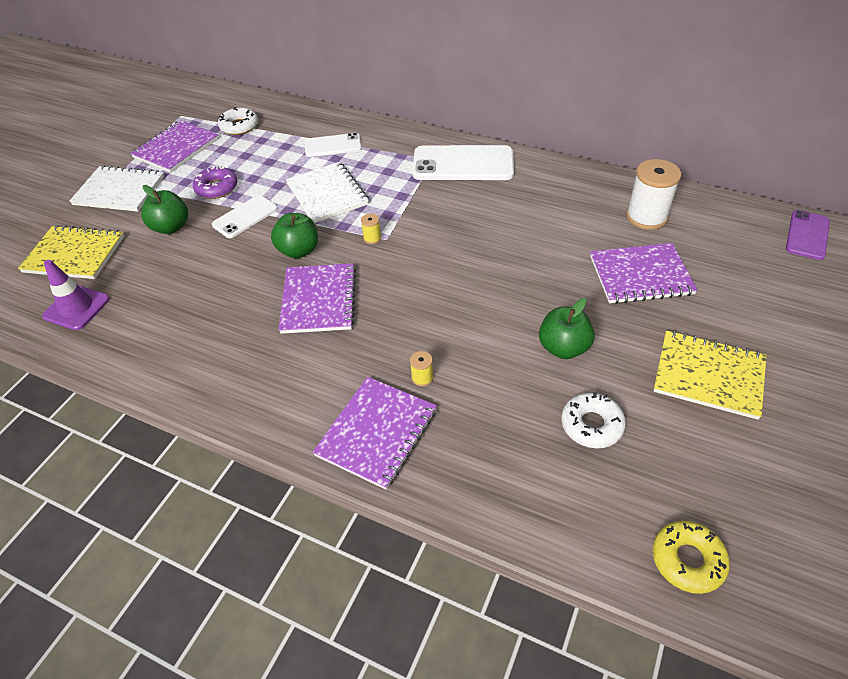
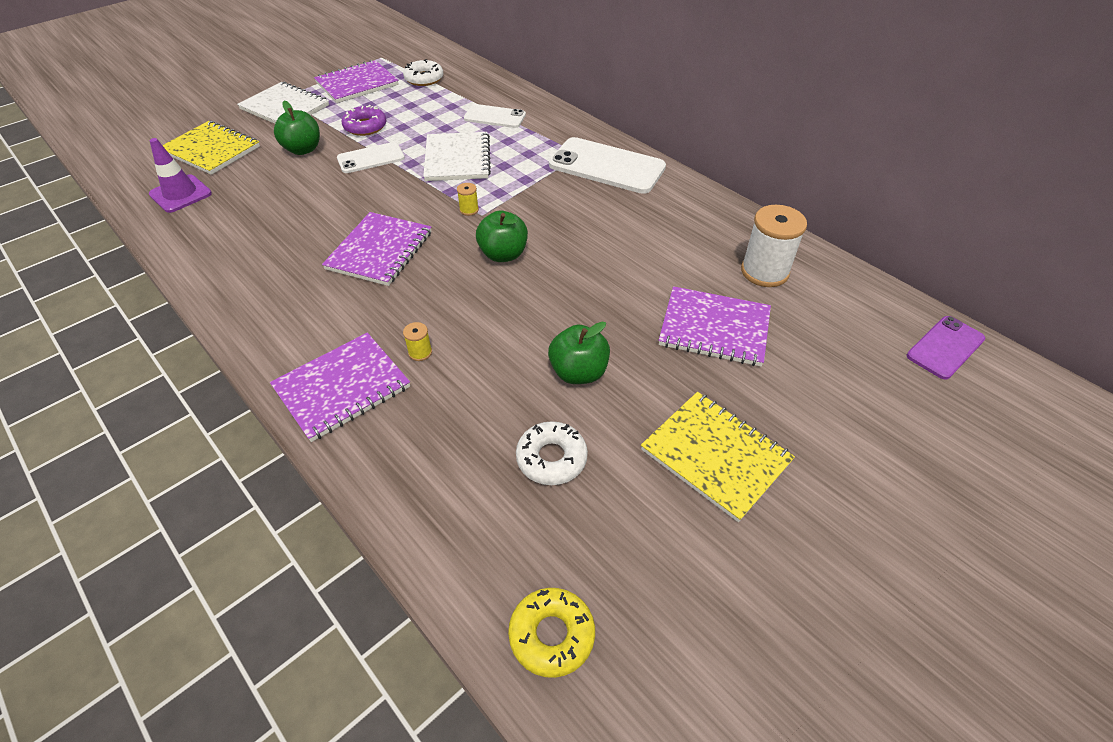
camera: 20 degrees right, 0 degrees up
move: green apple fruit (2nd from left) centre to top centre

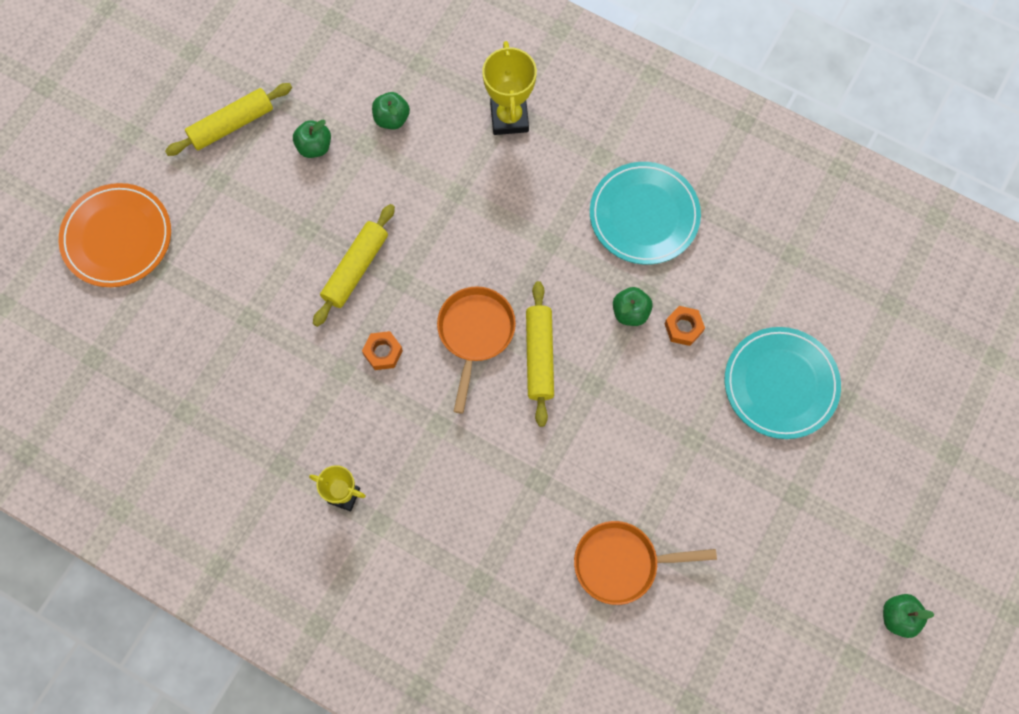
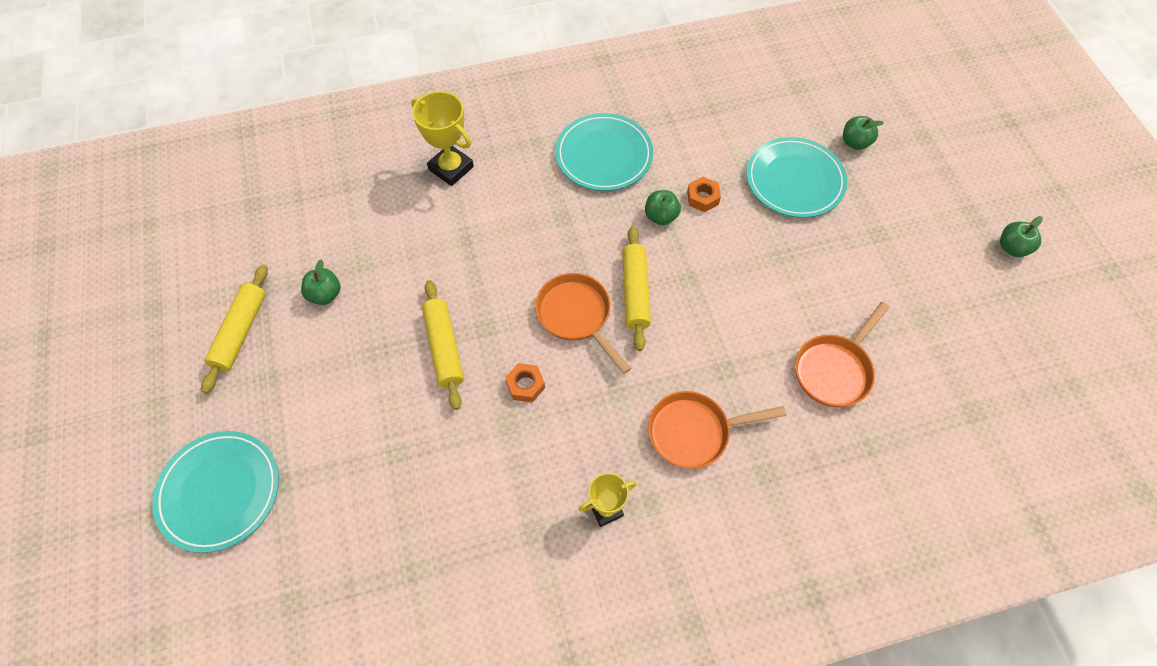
camera: 45 degrees left, 10 degrees down
insert: orange-coloured frying pan (2nd from left) centre
move: green apple fruit (2nd from left in the first image) top centre to green apple fruit (3rd from left) top right
recolor: orange-coloured plate top left to teal plate (1st from left) bottom left
rotate: bright yellow pastry roller (3rd from left) centre = centre 45 degrees clockwise

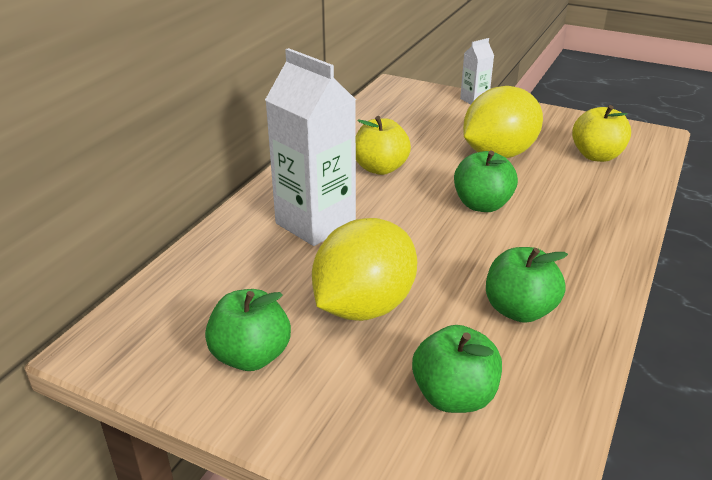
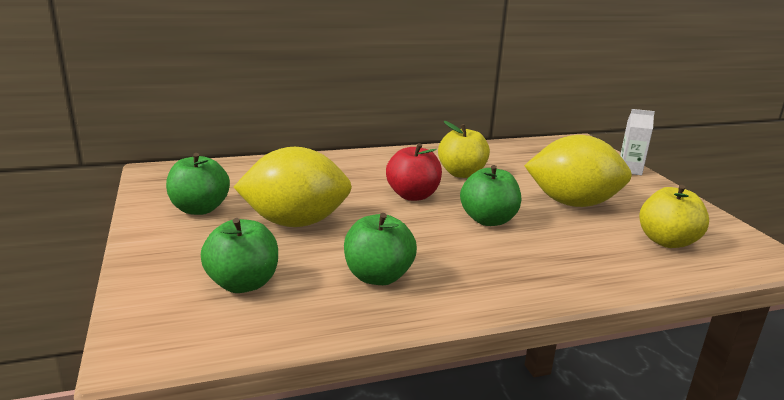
camera: 45 degrees right, 10 degrees down
delete: pure white carton (1st from left) top centre
insert: scarlet apple fruit centre

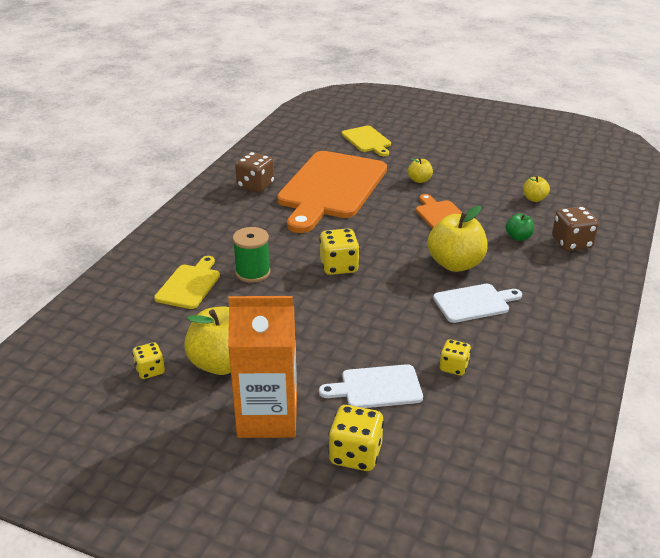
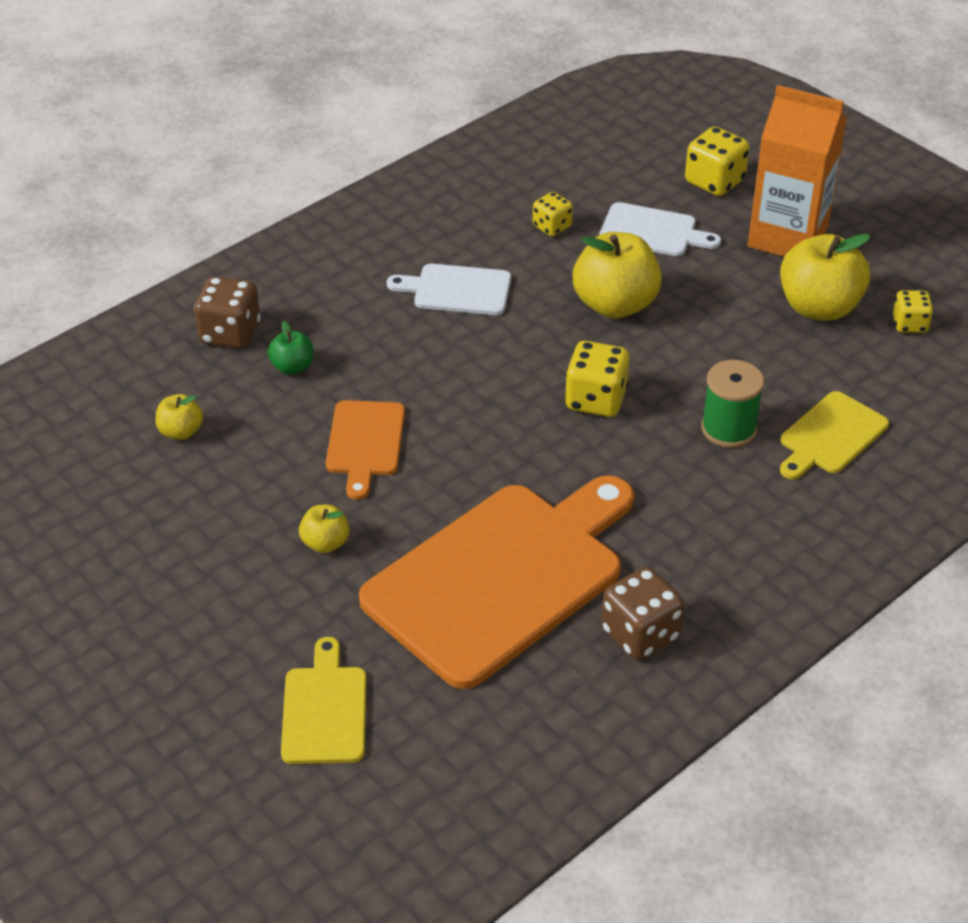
camera: 155 degrees left, 10 degrees up
move: bright yellow apple fruit (3rd from left) middle right to top centre

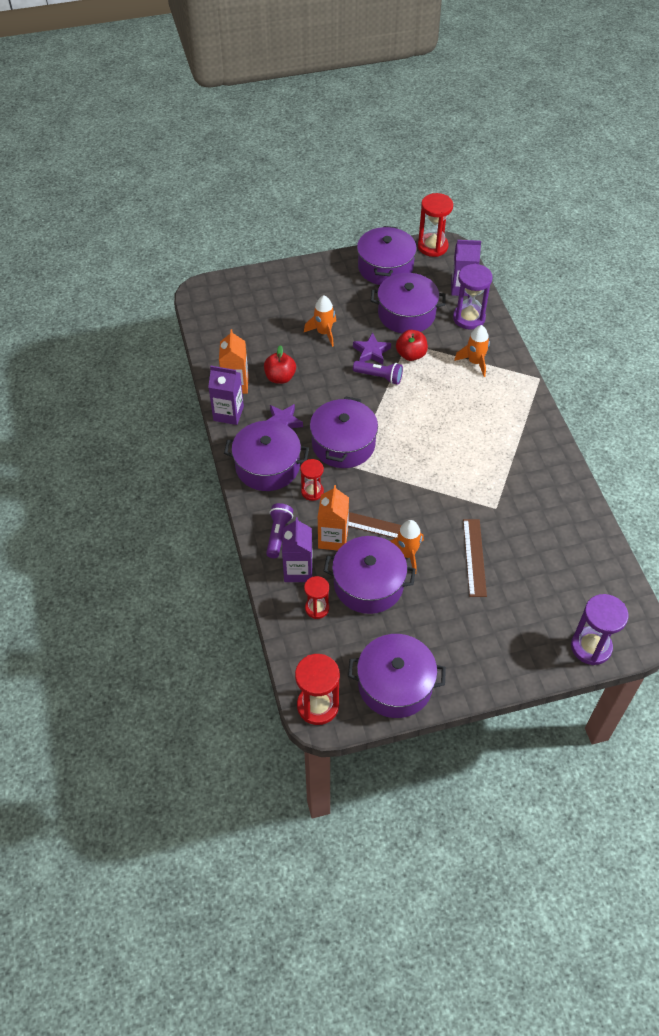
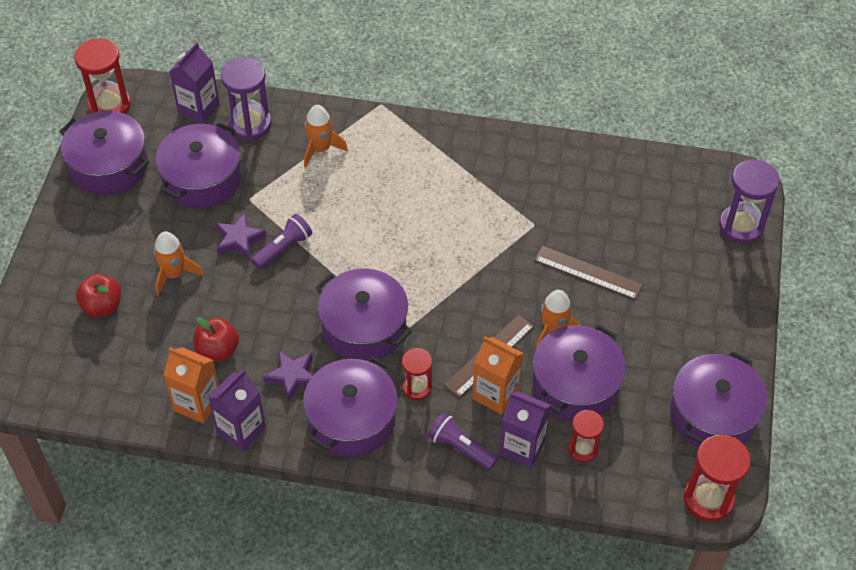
camera: 65 degrees left, 0 degrees up
move: scarlet apple fruit (2nd from left in the first image) top centre to scarlet apple fruit (1st from left) middle left

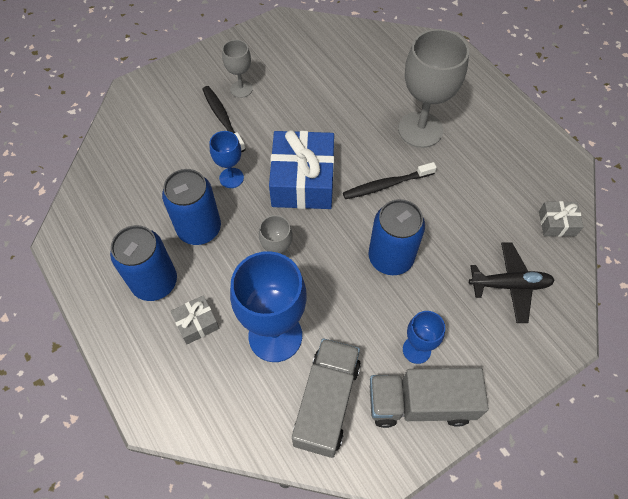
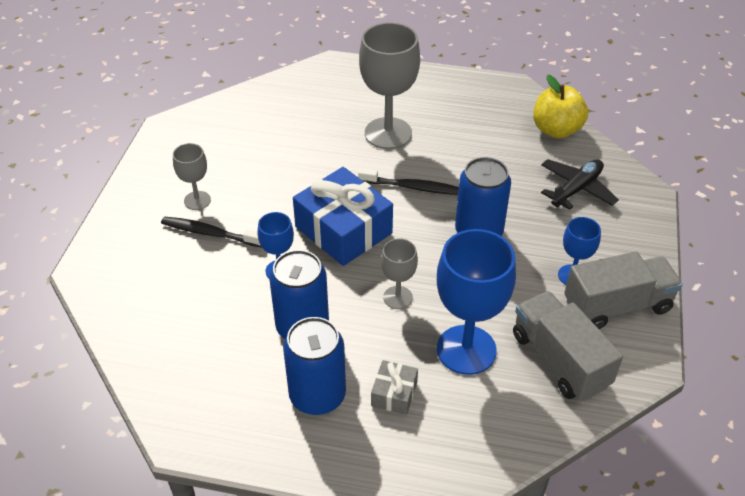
camera: 45 degrees left, 15 degrees down
replace: ash-grey present (2nd from left) middle right to bright yellow apple fruit top right
rotate: ebony dental brush (2nd from left) centre = centre 105 degrees counterclockwise; ash-grey lorry (2nd from left) bottom right = middle right 150 degrees counterclockwise

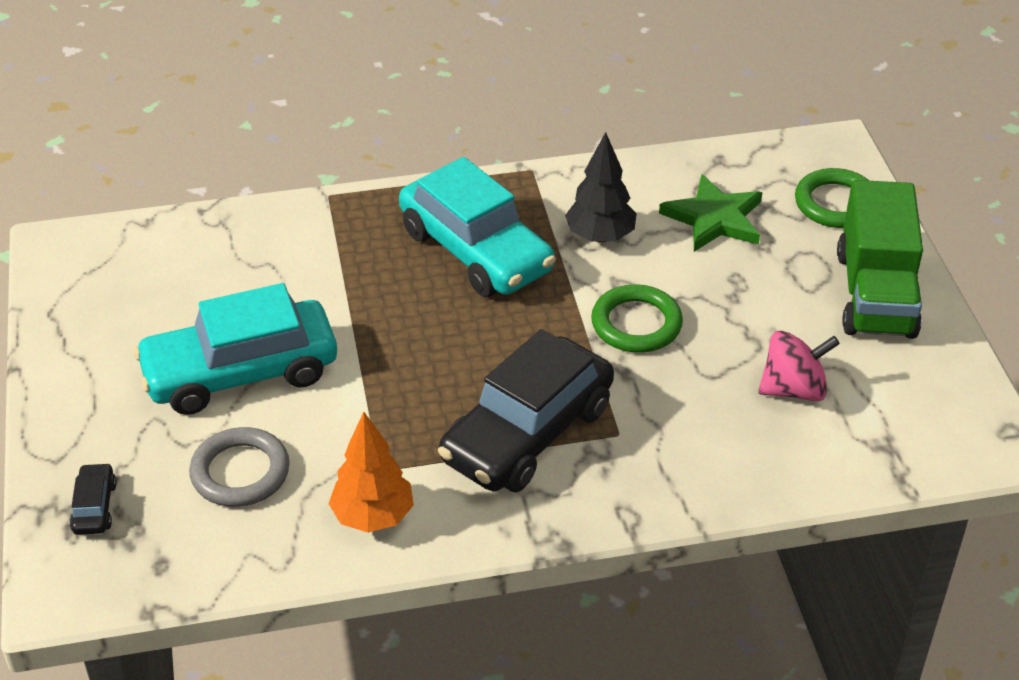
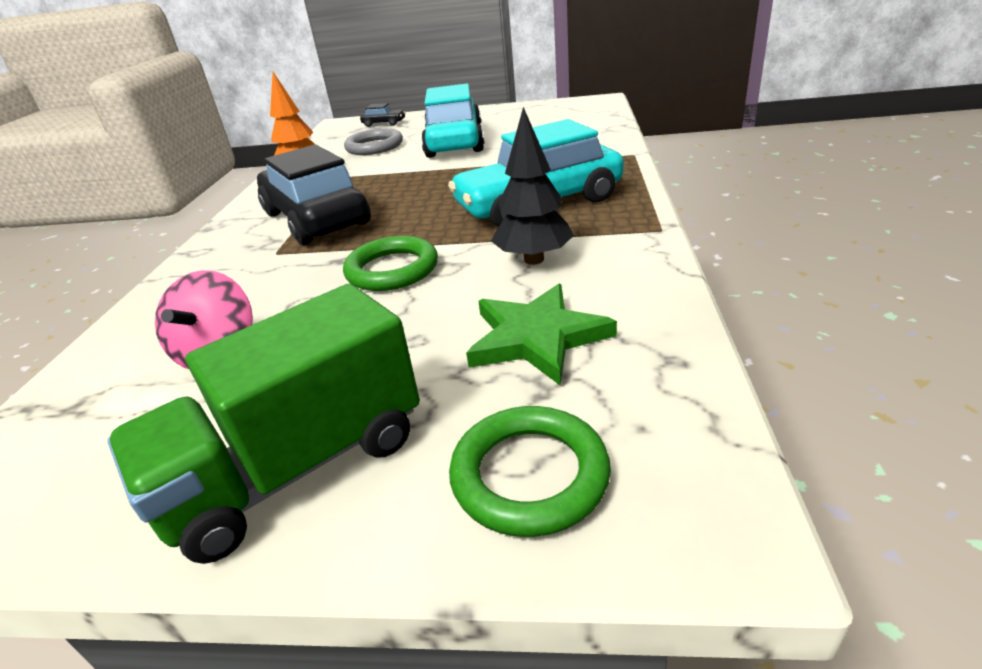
camera: 110 degrees right, 10 degrees down
rotate: green lorry middle right = middle left 60 degrees counterclockwise

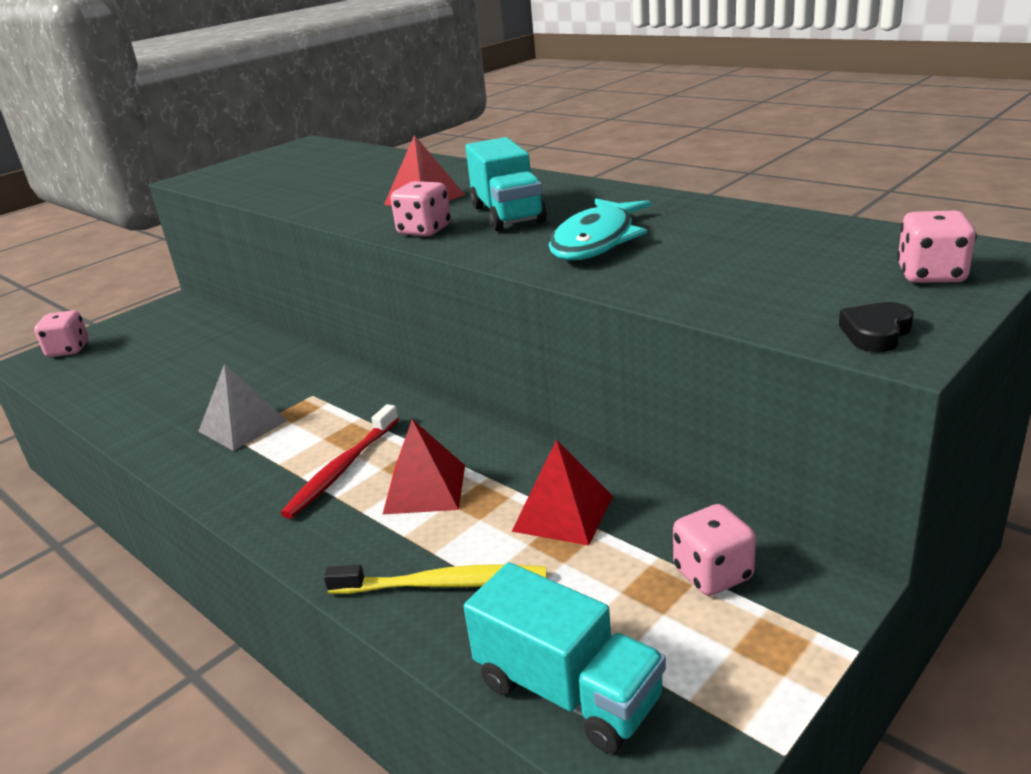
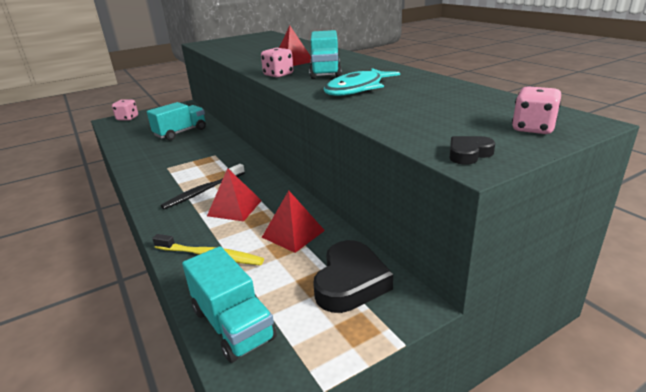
camera: 15 degrees right, 0 degrees up
delete: ash-grey pyramid middle left
insert: teal lorry (1st from left) top left
replace: pink dice (3rd from left) bottom right to ebony love heart (1st from left) bottom centre
recolor: scarlet dental brush middle left to ebony dental brush middle left

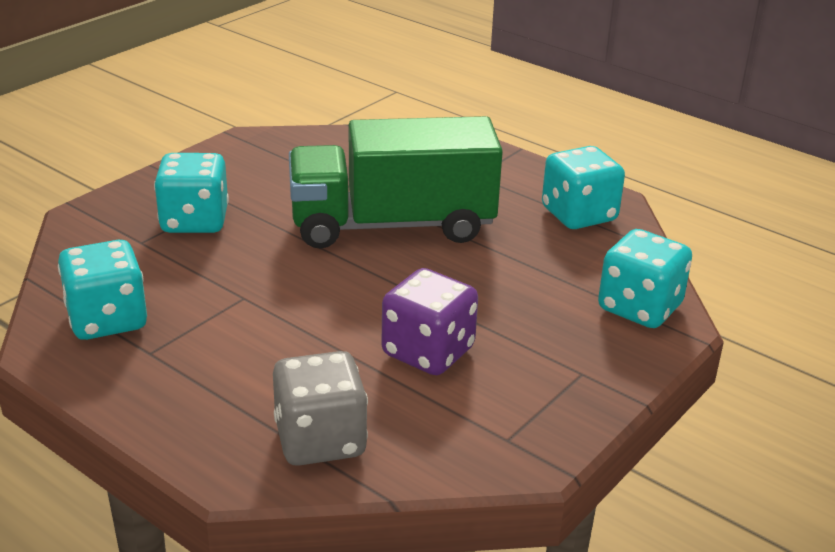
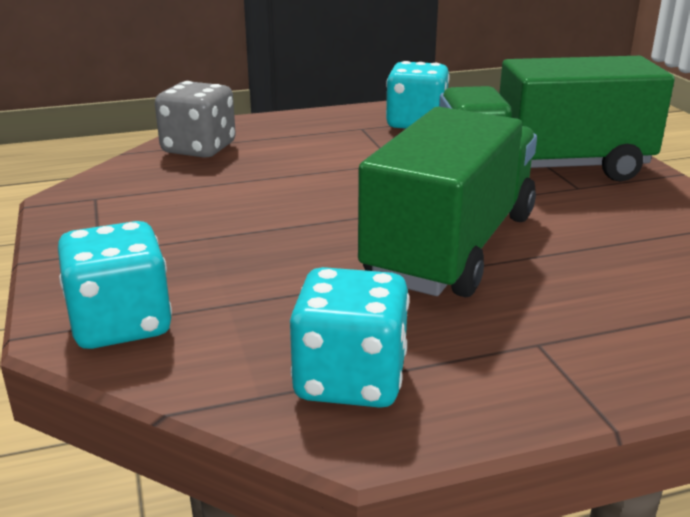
camera: 125 degrees right, 5 degrees down
delete: purple dice centre
replace: teal dice (2nd from left) middle left to green lorry (2nd from left) top right

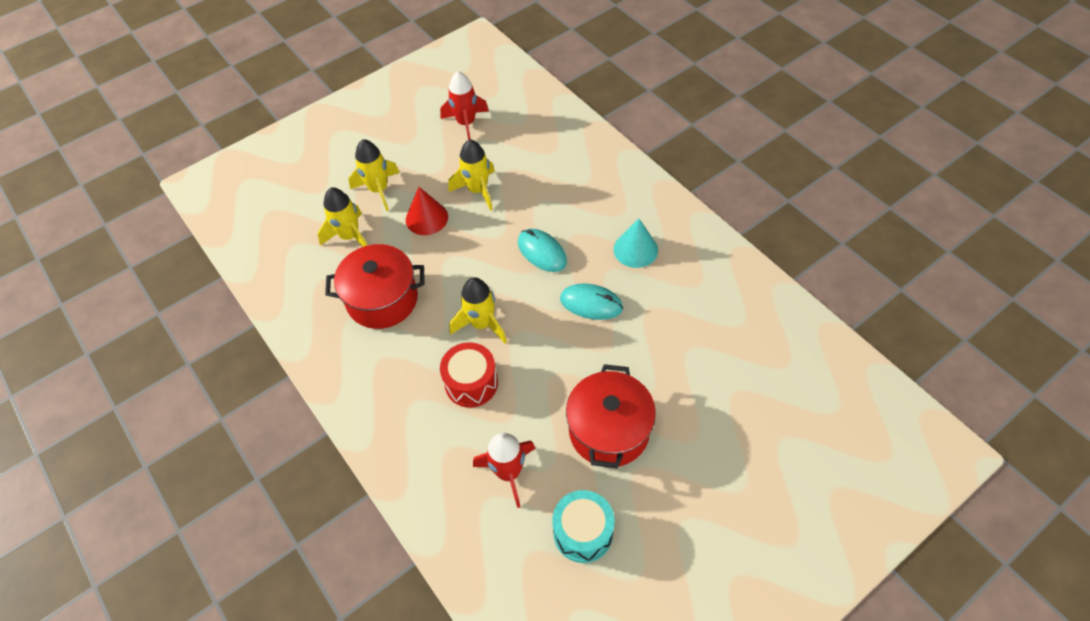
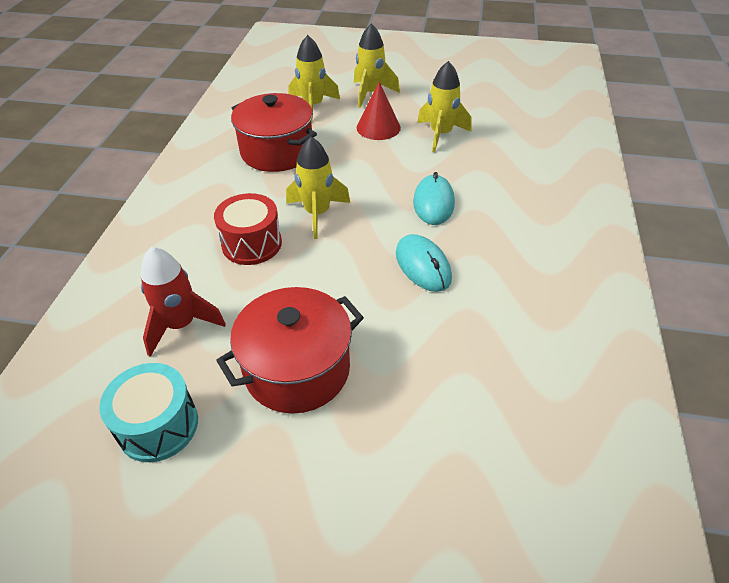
camera: 45 degrees right, 10 degrees down
delete: scarlet spaceship (1st from left) top centre; teal cone shape centre

